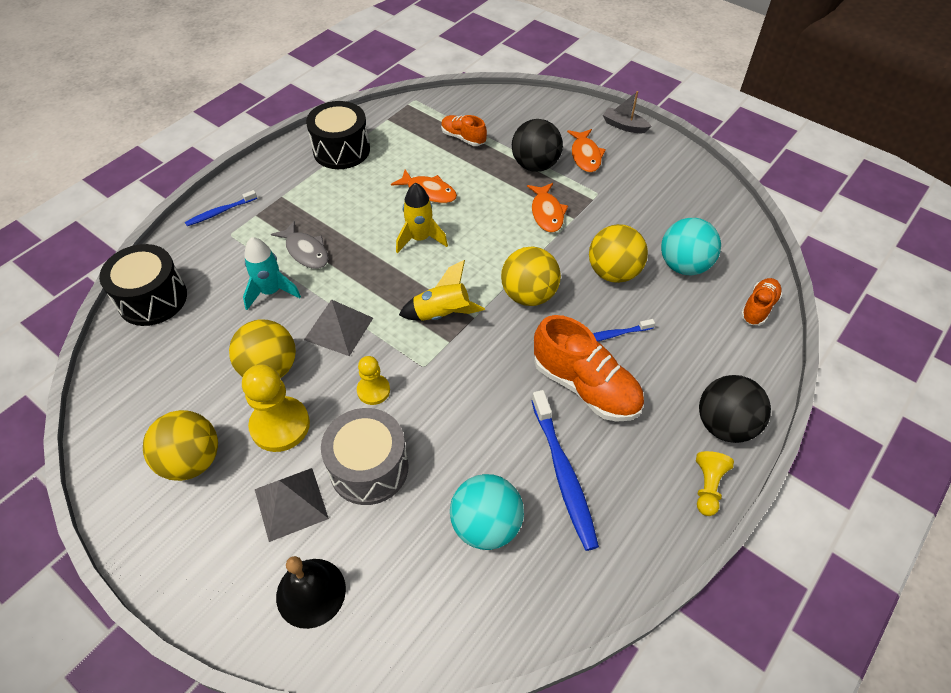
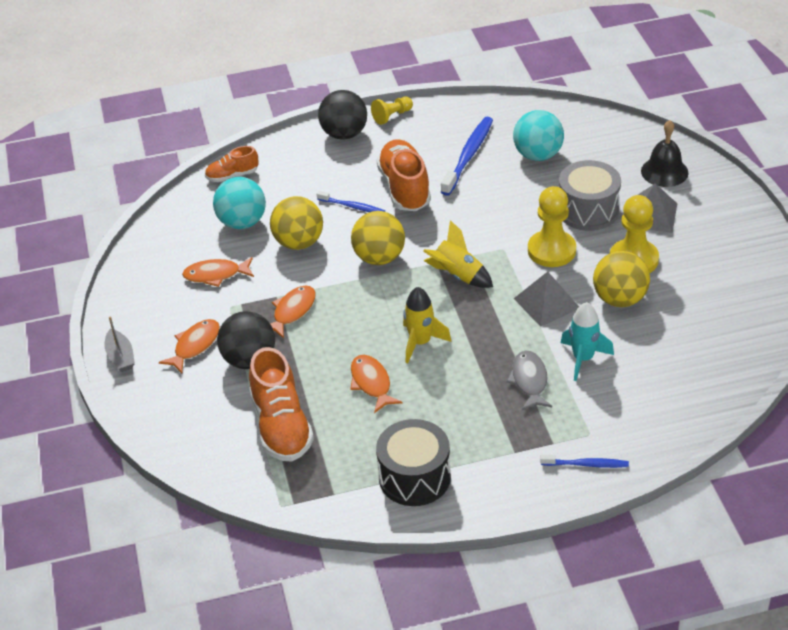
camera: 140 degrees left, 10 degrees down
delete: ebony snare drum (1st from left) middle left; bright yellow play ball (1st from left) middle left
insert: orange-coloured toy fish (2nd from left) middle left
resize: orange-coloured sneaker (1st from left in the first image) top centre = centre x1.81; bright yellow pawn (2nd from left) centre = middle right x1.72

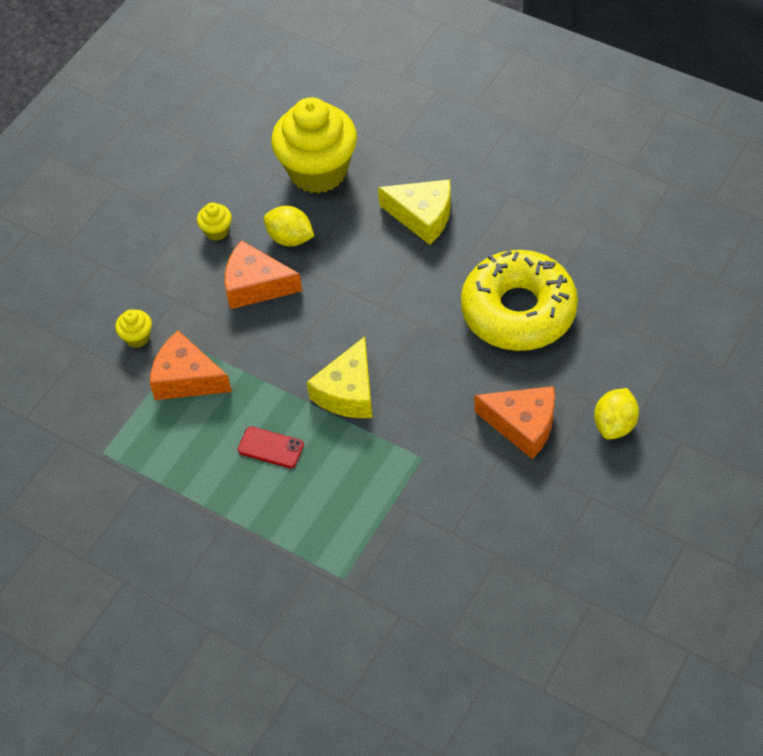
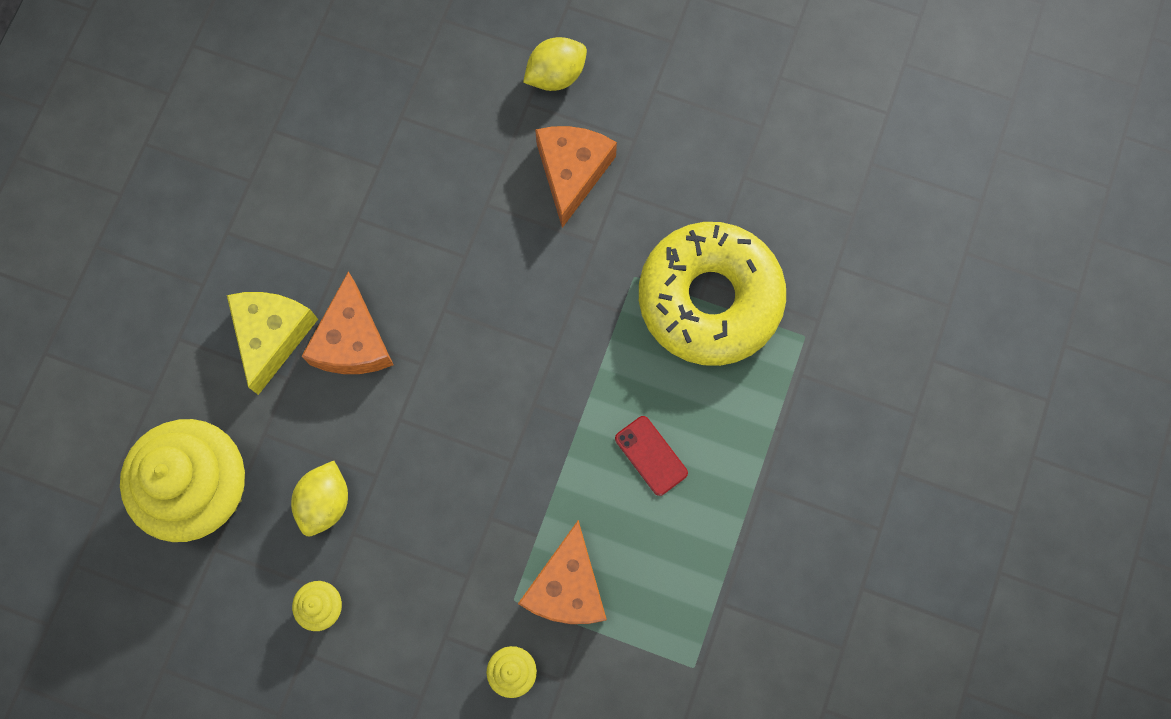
camera: 105 degrees left, 20 degrees up
delete: bright yellow cheese (1st from left) centre
move: orange-coloured cheese (2nd from left in the first image) centre to orange-coloured cheese (1st from left) middle left; bright yellow donut middle right to centre
rotate: bright yellow citrus fruit (2nd from left) middle right = top centre 45 degrees counterclockwise; scarlet phone centre = centre 45 degrees counterclockwise

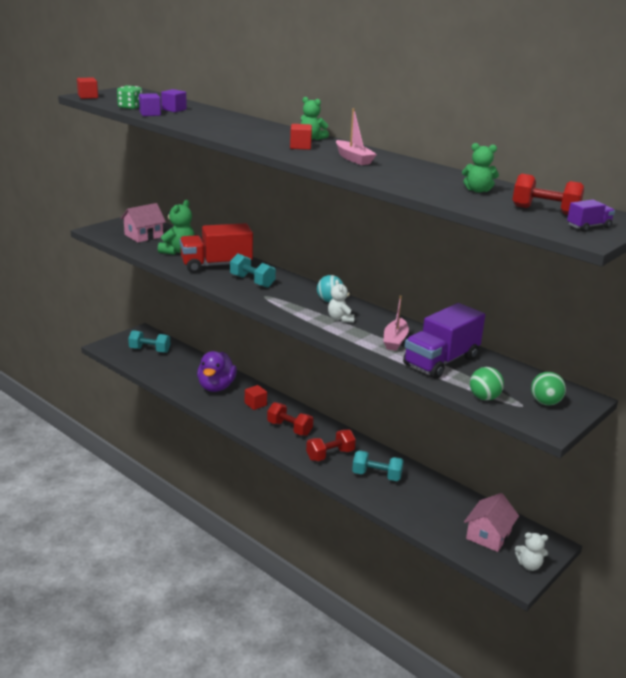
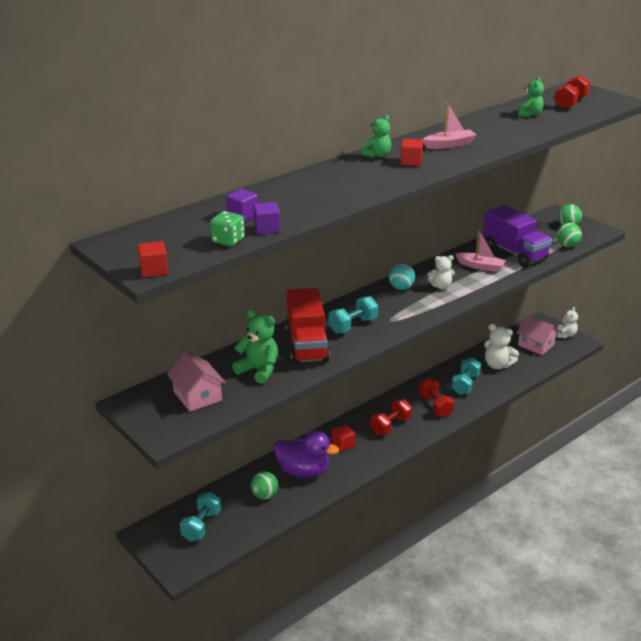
camera: 80 degrees left, 5 degrees up
delete: purple lorry (2nd from left) top right
insert: green play ball (1st from left) bottom centre; pure white teddy (2nd from left) middle right

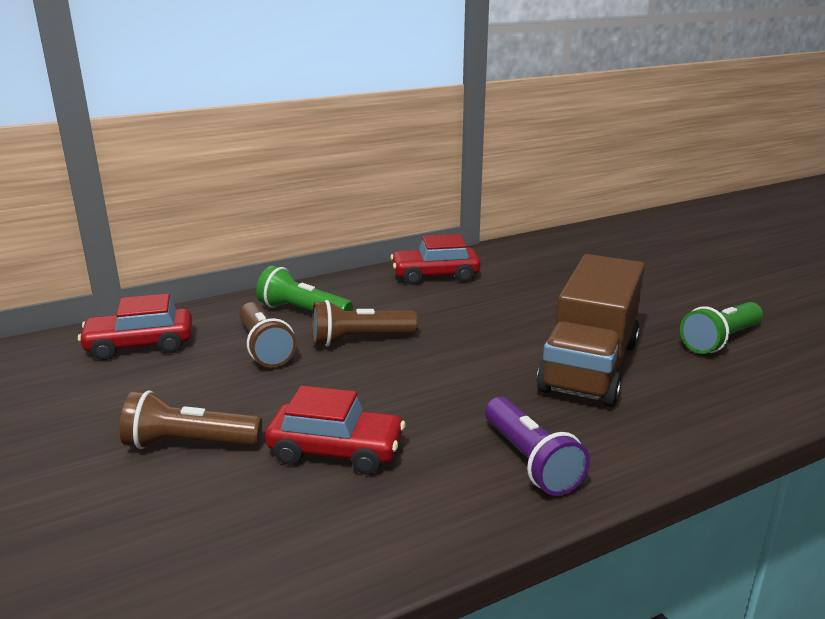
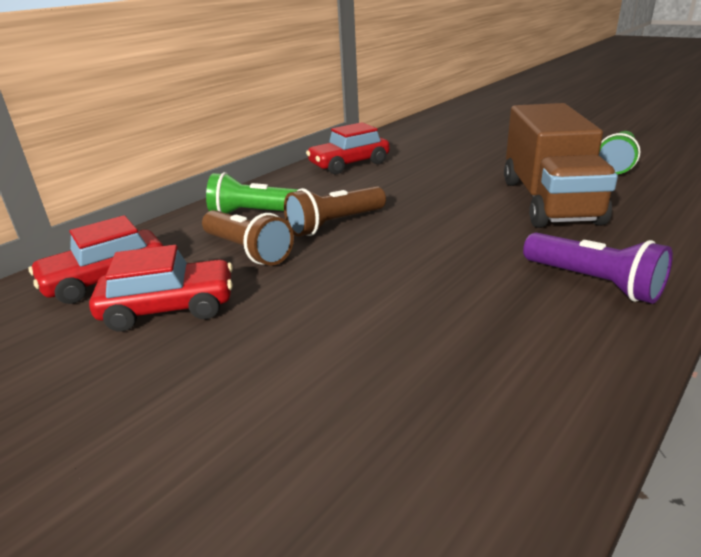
camera: 20 degrees left, 5 degrees up
delete: brown flashlight (1st from left) bottom left
move: scarlet toy car (2nd from left) bottom centre to middle left

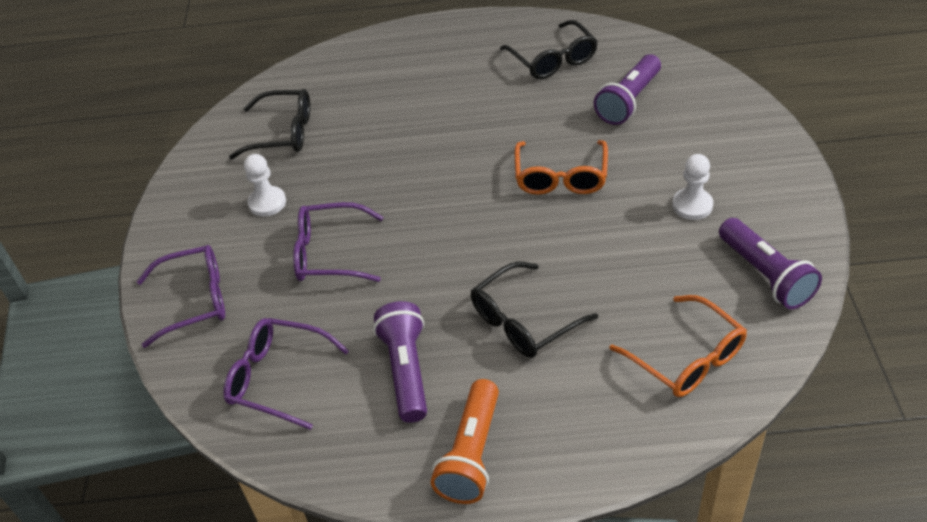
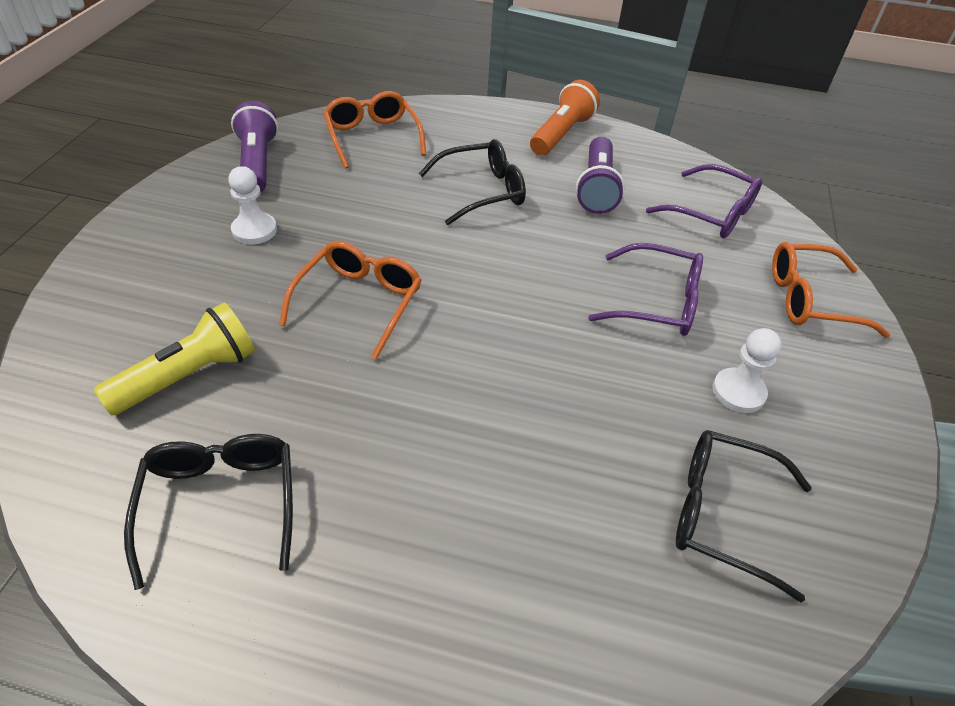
camera: 170 degrees left, 0 degrees up
recolor: purple flashlight (2nd from left) top right to bright yellow flashlight middle left; purple glasses (1st from left) middle left to orange-coloured glasses (3rd from left) middle right

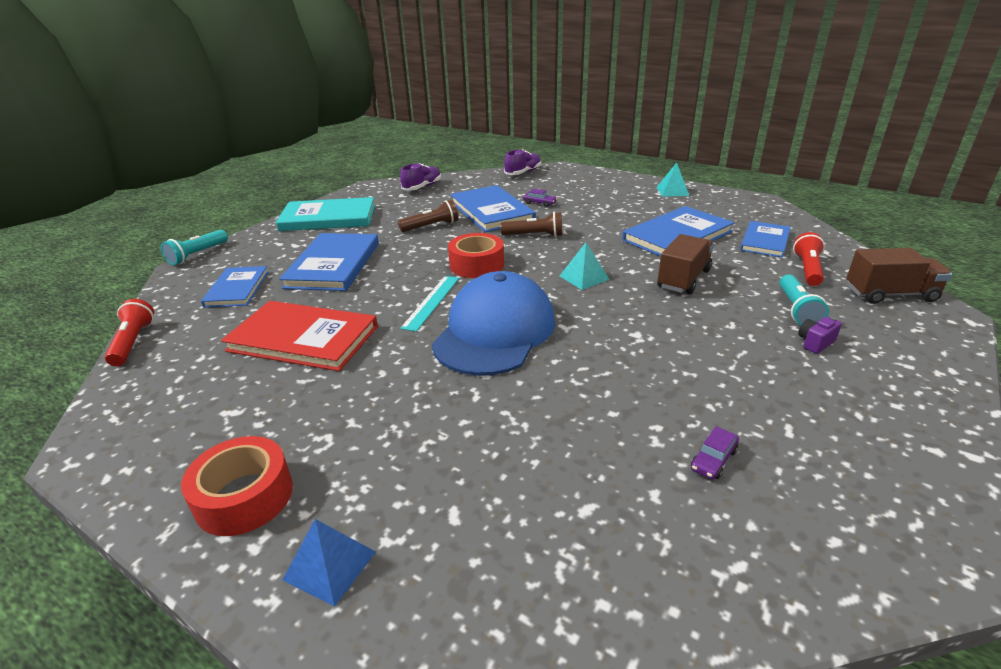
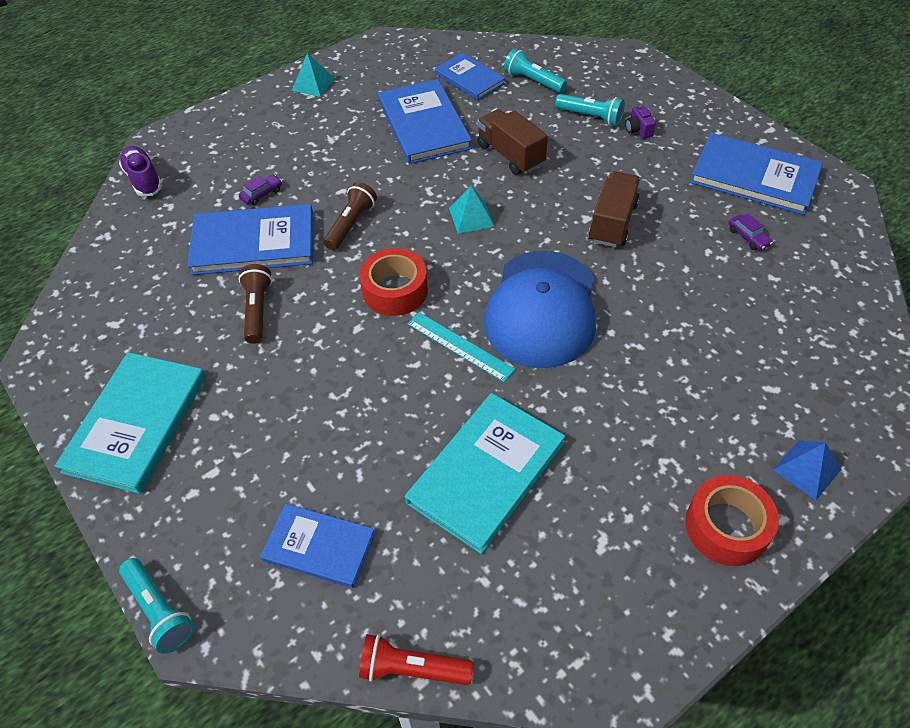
camera: 70 degrees left, 20 degrees up
delete: purple sneaker (1st from left) top centre
move: brown lorry (2nd from left) middle right to top right; royal blue hardback (2nd from left in the first image) middle left to royal blue hardback (5th from left) top right
recolor: scarlet hardback middle left to teal hardback (2nd from left) centre; scarlet flashlight (2nd from left) middle right to teal flashlight (2nd from left) top centre
rotate: royal blue peaked cap centre = centre 120 degrees counterclockwise

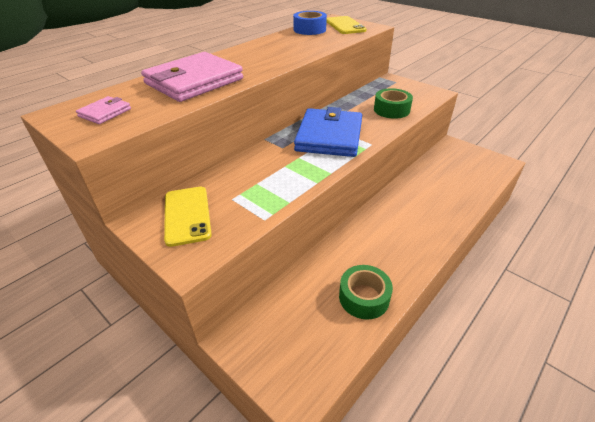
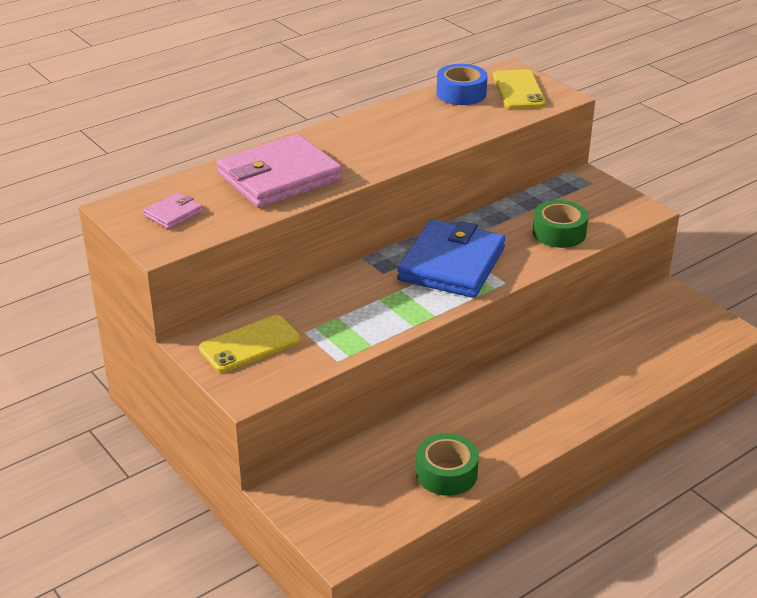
camera: 10 degrees right, 5 degrees down
rotate: bright yellow phone (1st from left) middle left = middle left 60 degrees clockwise

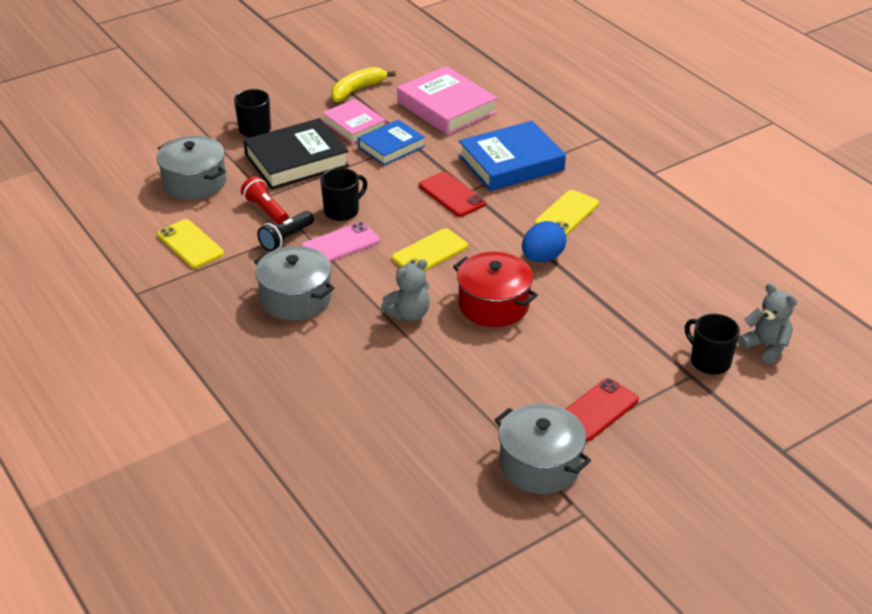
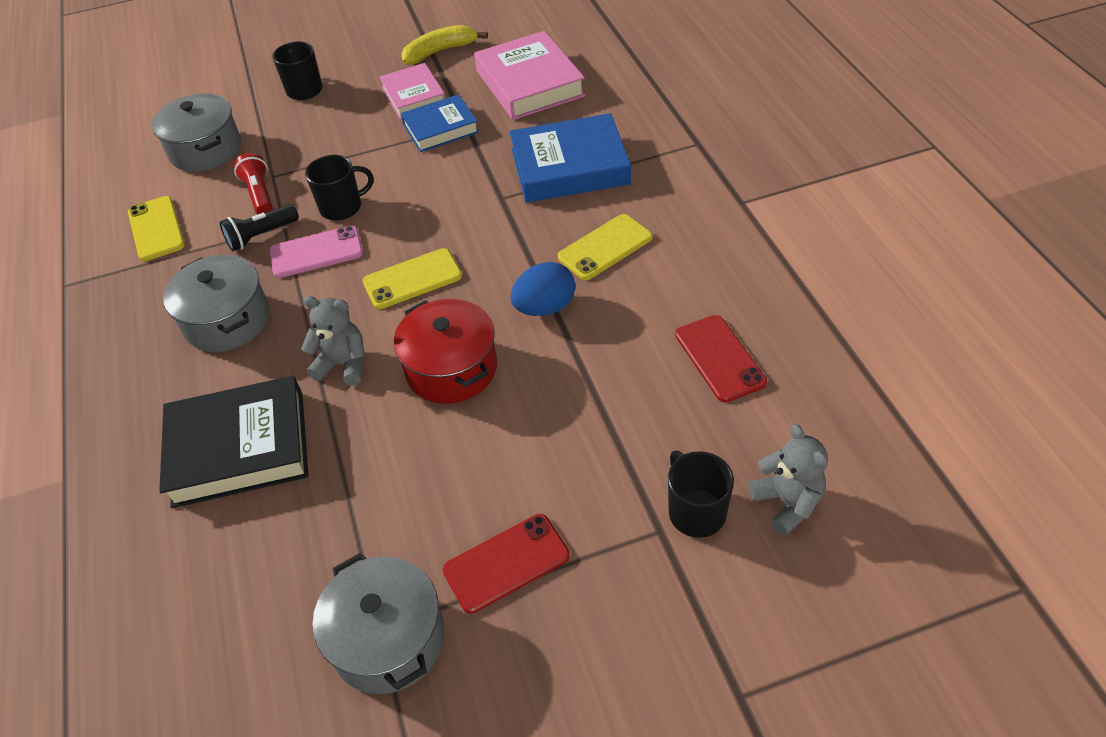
camera: 20 degrees right, 10 degrees up
move: ebony hardback top centre to middle left; scarlet phone (1st from left in the first image) top centre to scarlet phone (2nd from left) centre
rotate: ash-grey teddy (1st from left) centre = middle left 150 degrees counterclockwise

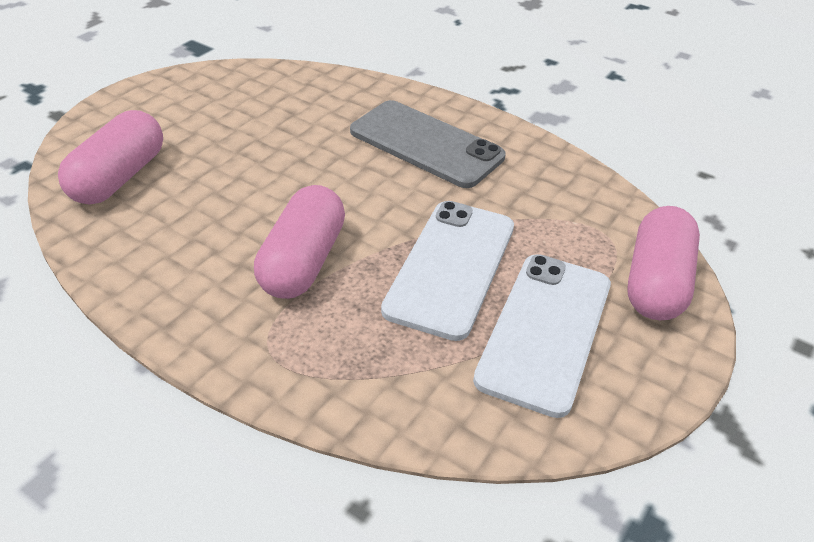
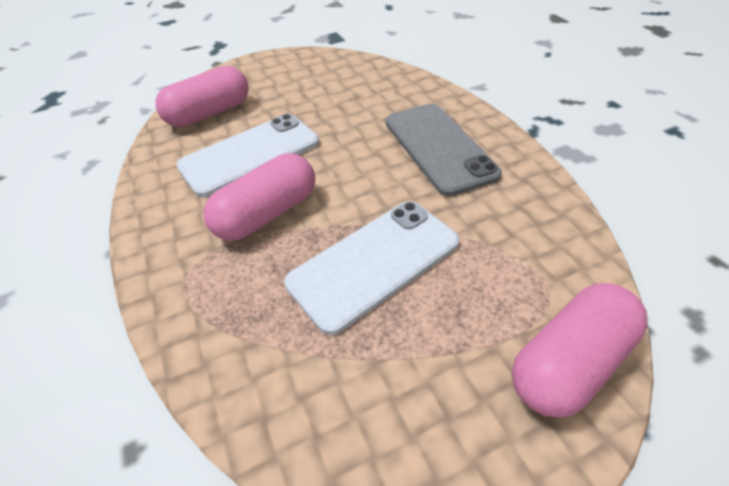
camera: 35 degrees right, 5 degrees up
move: pure white phone (2nd from left in the first image) centre to pure white phone (1st from left) top centre

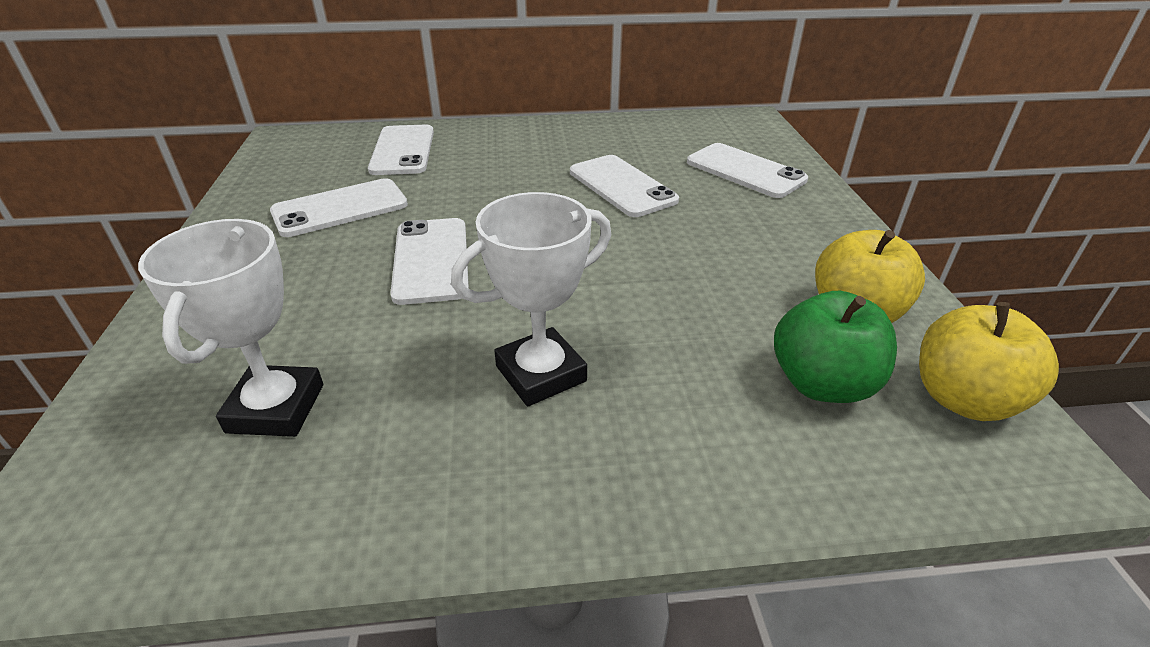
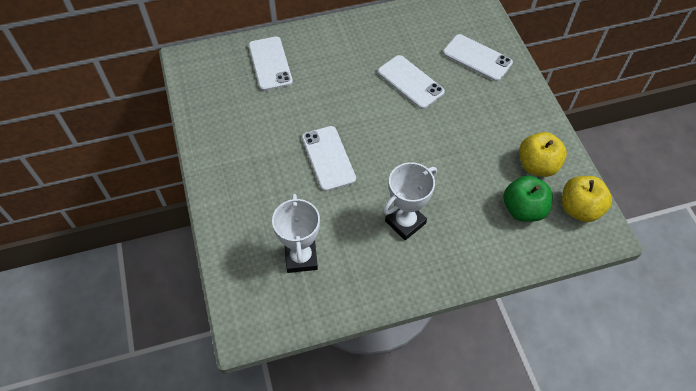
camera: 10 degrees left, 20 degrees up
delete: pure white phone (1st from left) top left

